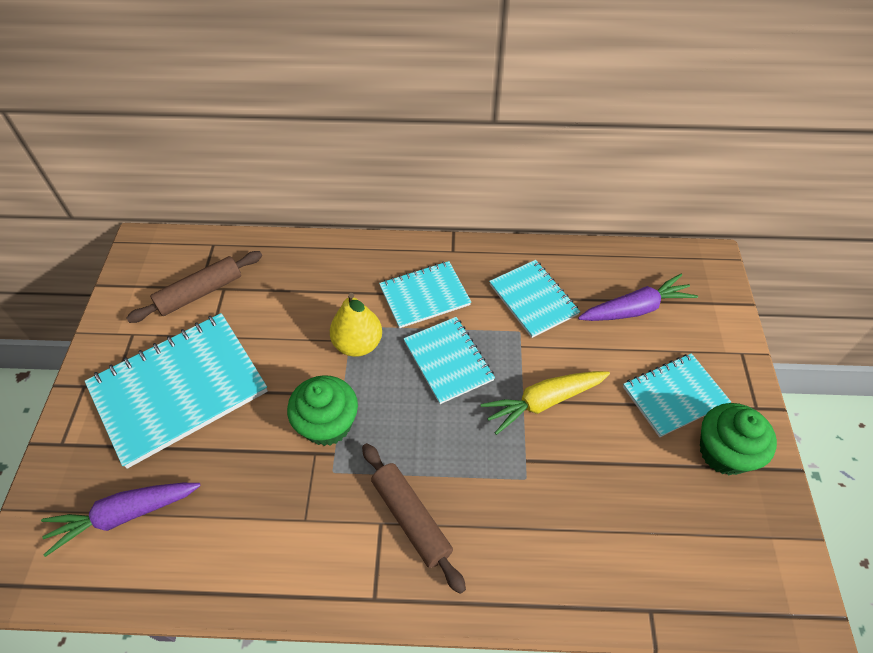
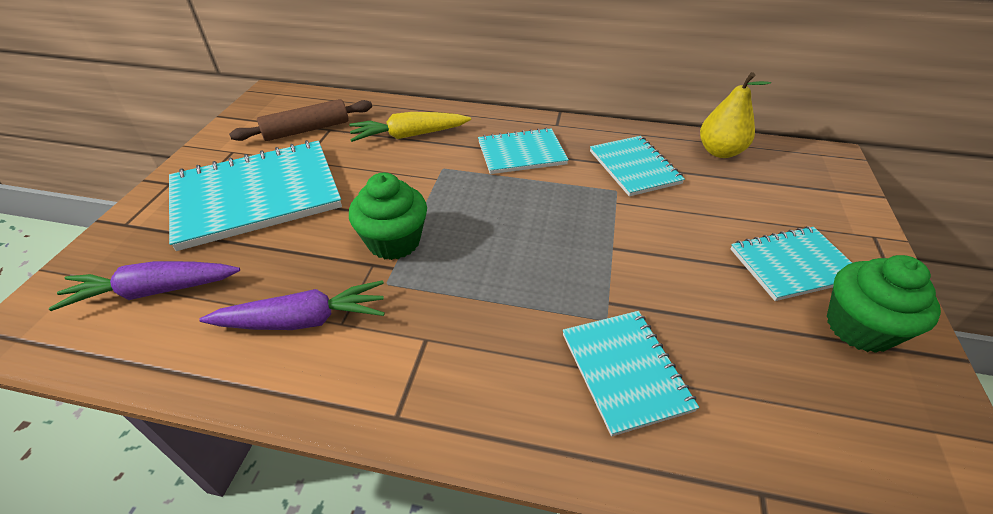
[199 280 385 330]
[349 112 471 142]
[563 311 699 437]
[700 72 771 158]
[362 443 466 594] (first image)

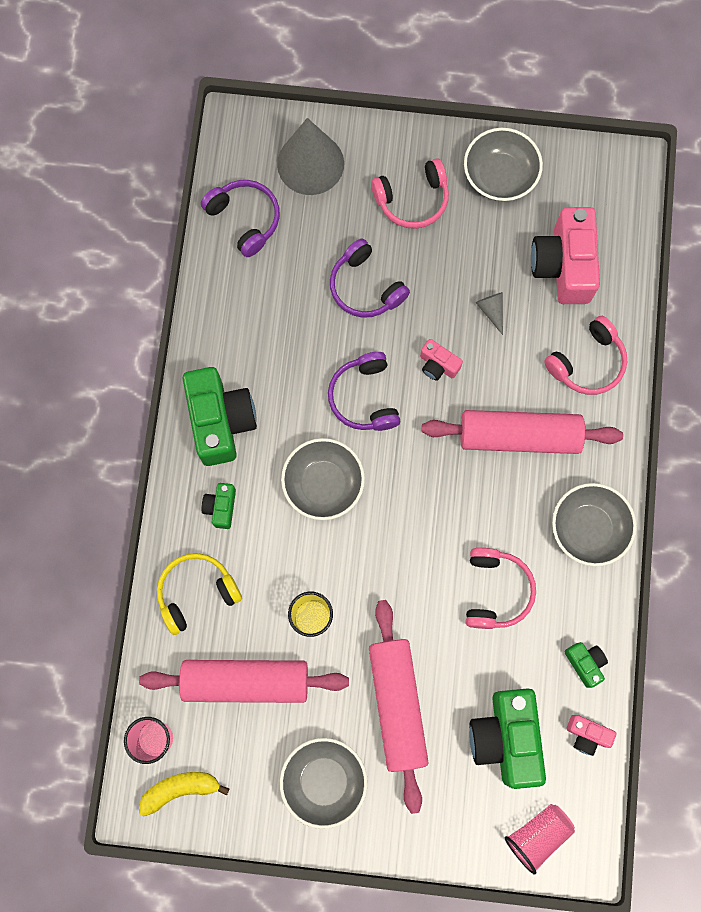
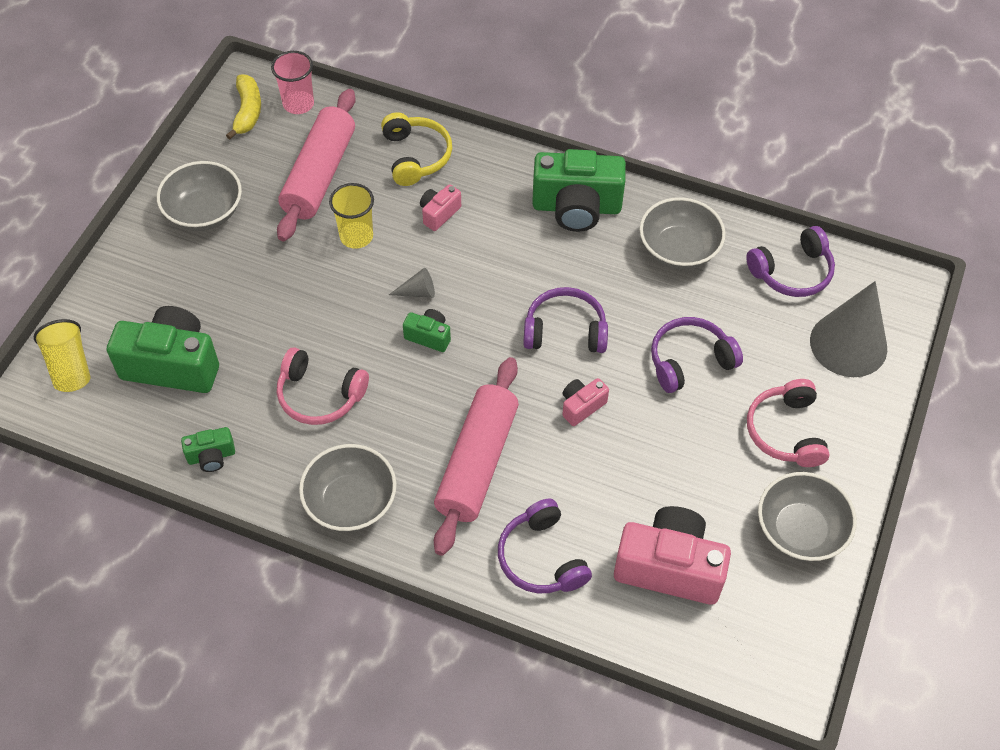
[34 319 91 392]
[389 268 435 298]
[403 309 451 352]
[420 184 461 231]
[498 499 592 593]
[640 197 726 269]
[369 600 429 814] (first image)

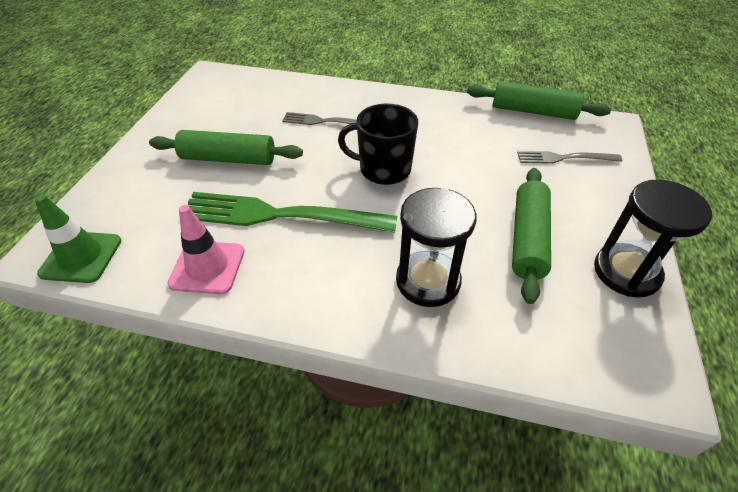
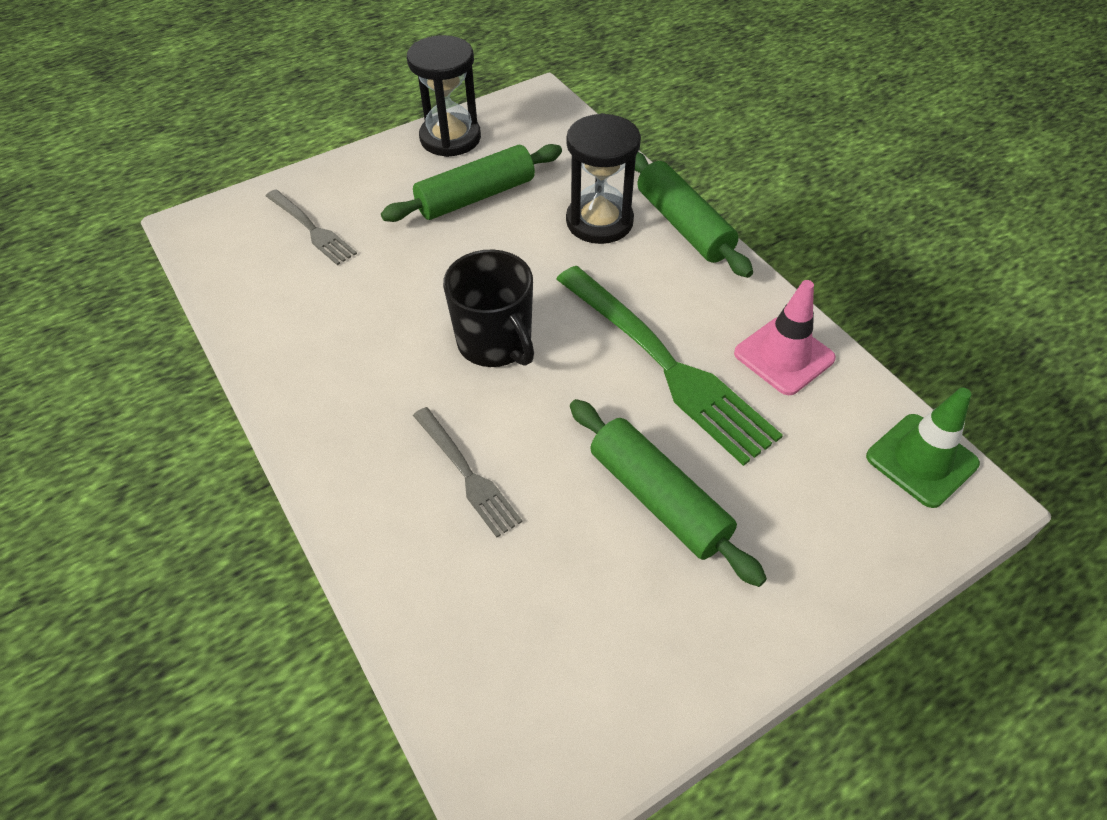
[635 152 753 278]

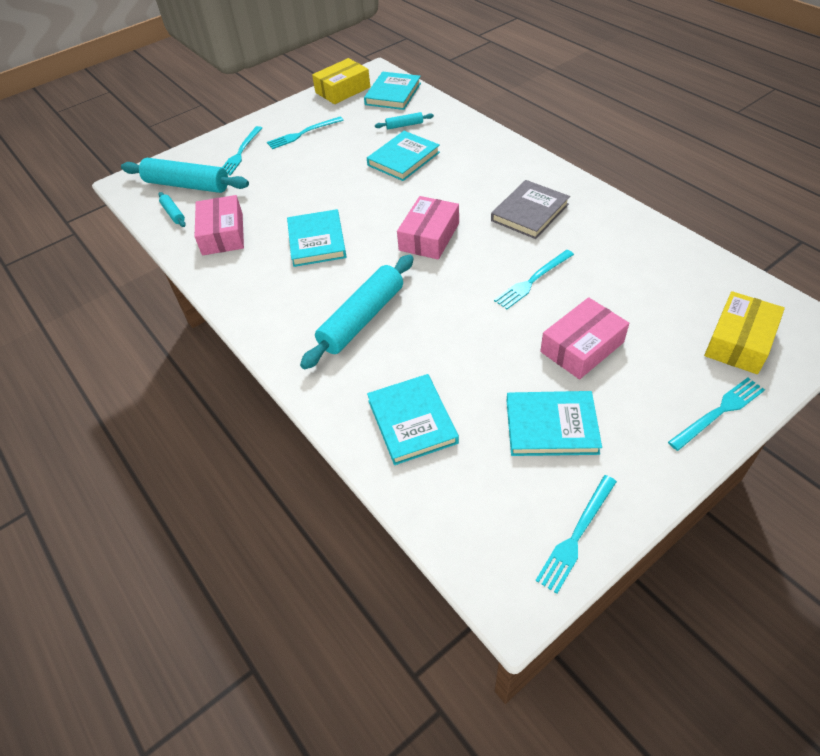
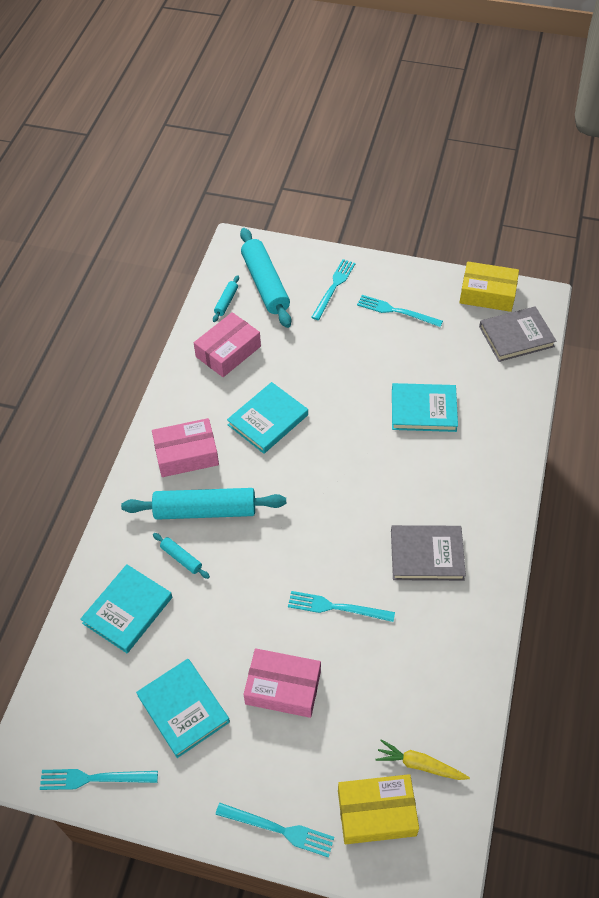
[152 418 219 477]
[153 533 210 579]
[311 259 356 320]
[375 739 470 780]
[479 306 556 362]

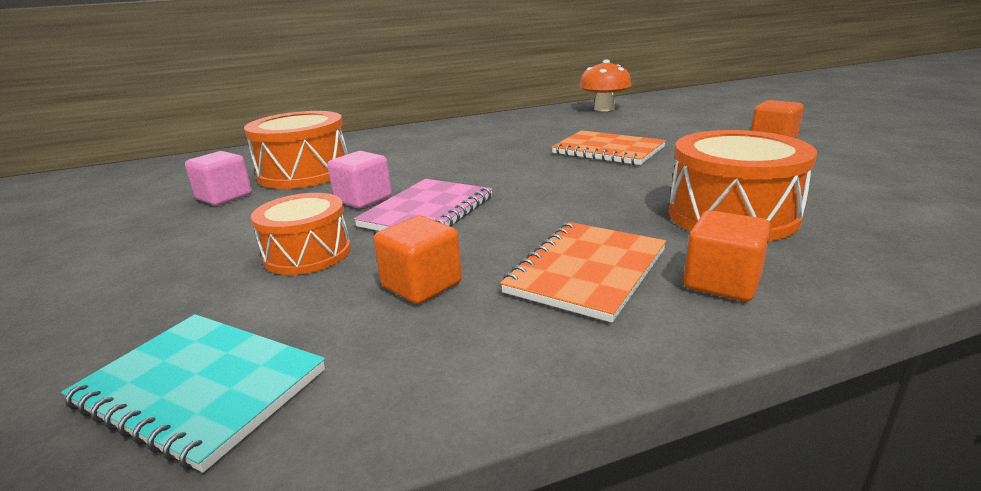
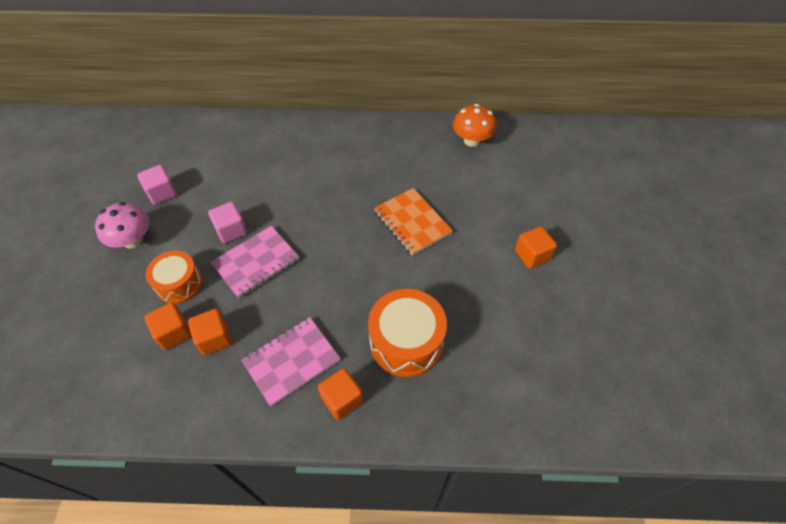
[95 202 149 248]
[144 302 191 350]
[241 317 341 407]
[61 314 325 473] (first image)
[244 111 348 189] (first image)

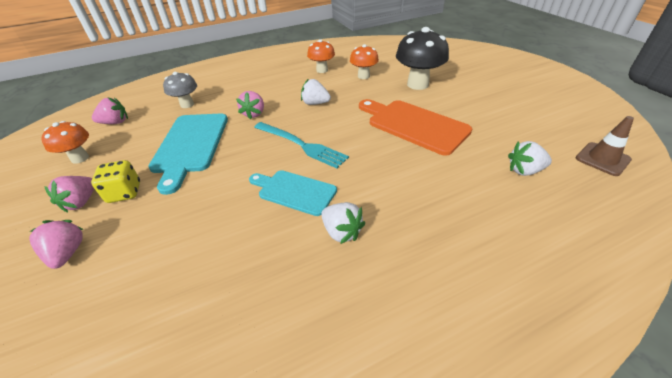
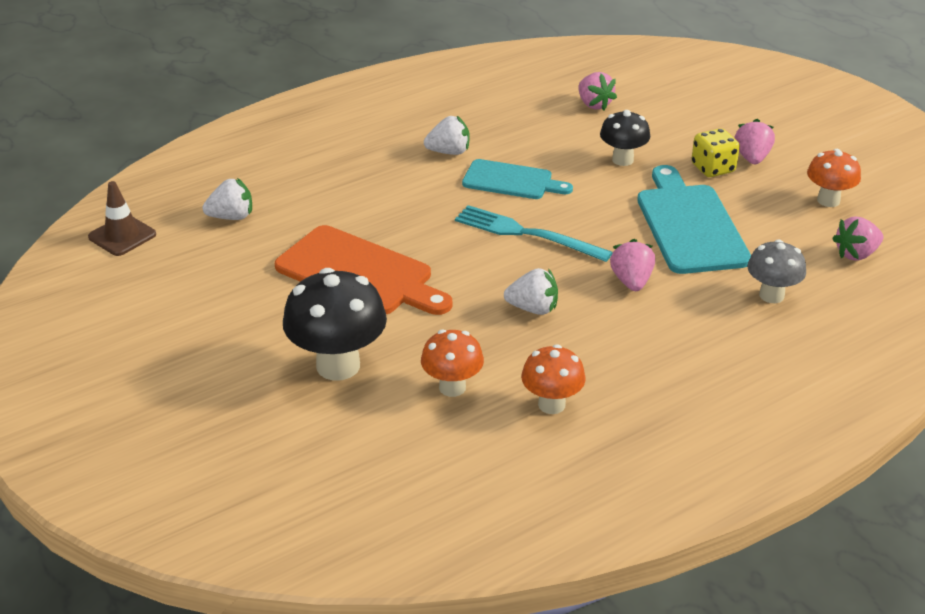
[424 116 470 155]
[578 72 617 111]
[600 110 650 166]

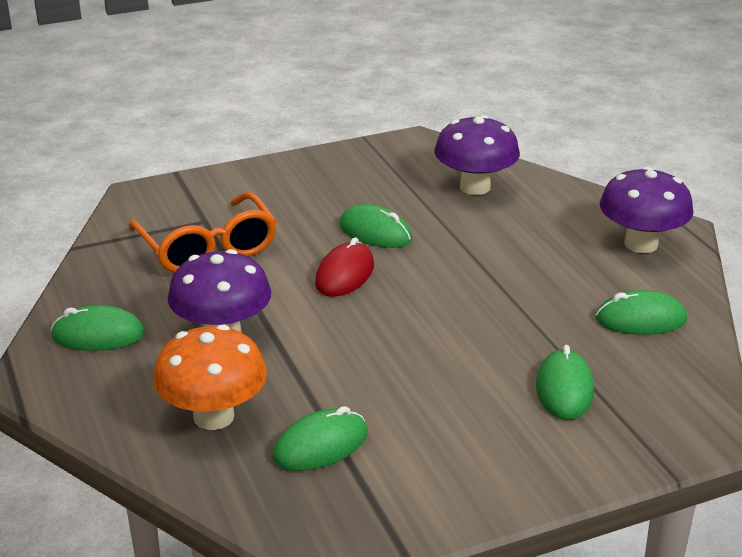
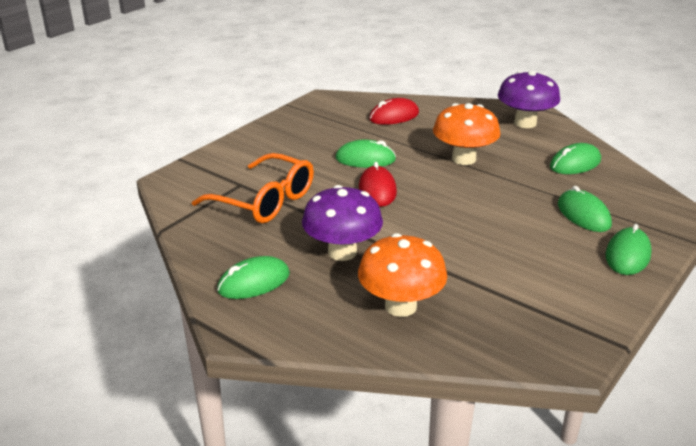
[369 98 419 125]
[433 103 501 165]
[605 224 652 275]

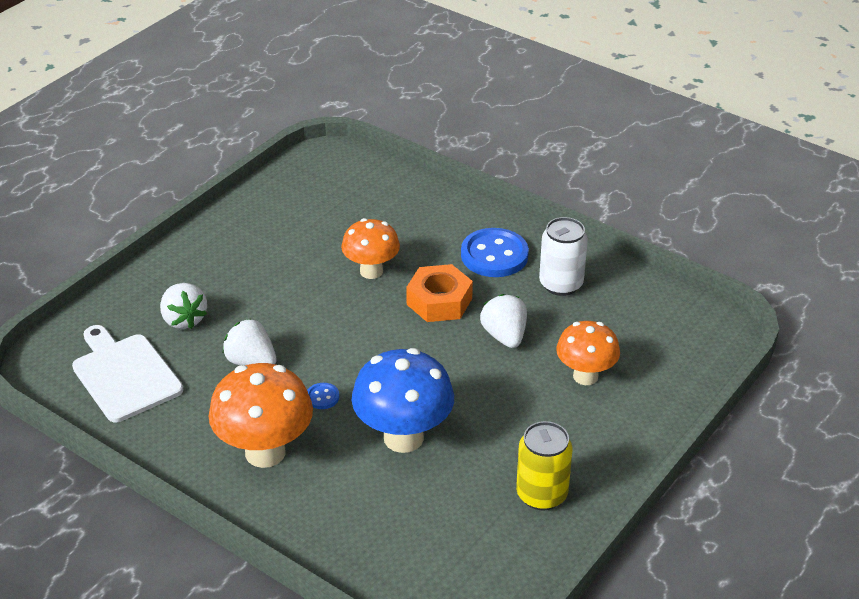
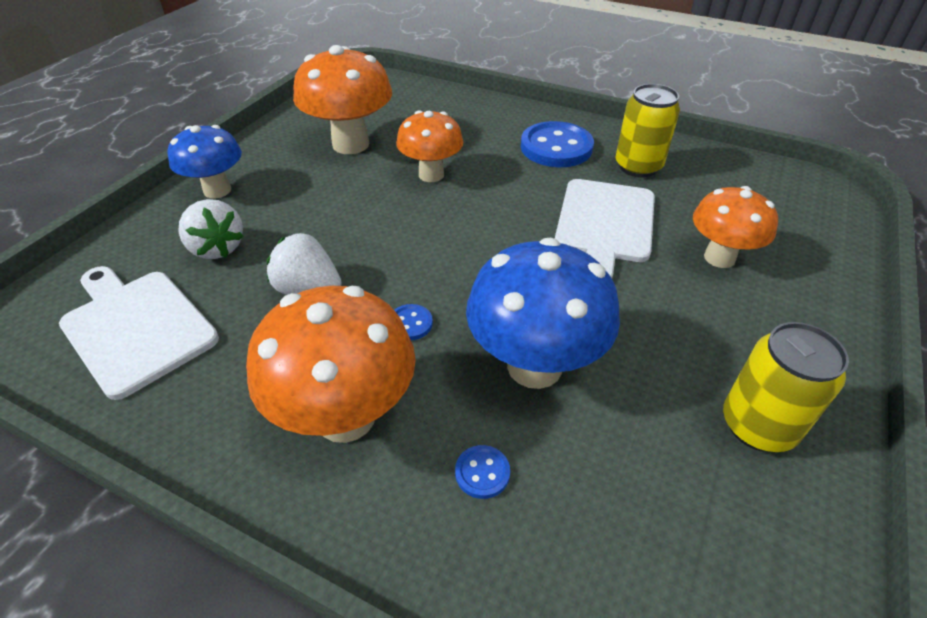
[168 125 242 199]
[293 45 392 154]
[455 445 510 499]
[555 179 655 278]
[615 84 680 178]
[406 264 473 322] (first image)

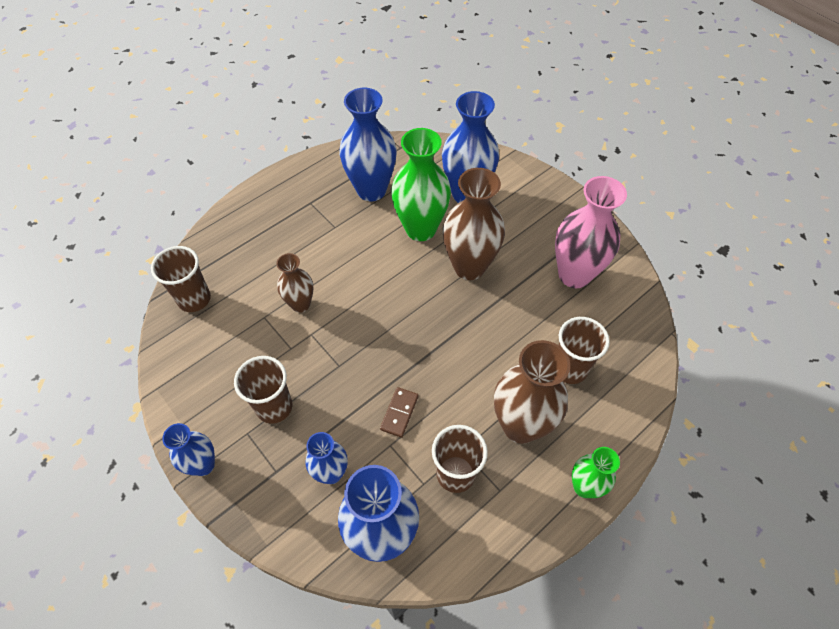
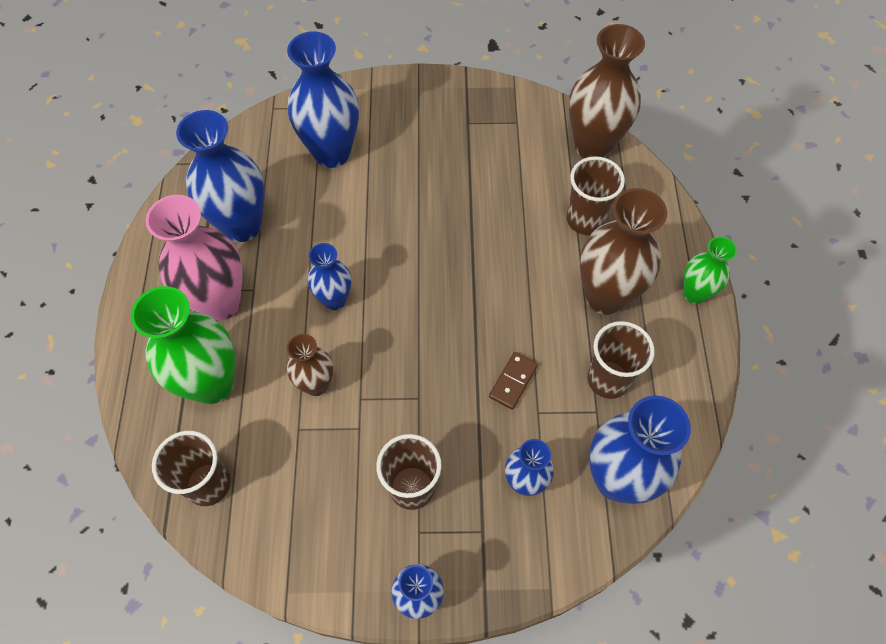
[131 286 235 404]
[145 195 242 321]
[308 243 351 310]
[489 352 538 410]
[569 24 645 158]

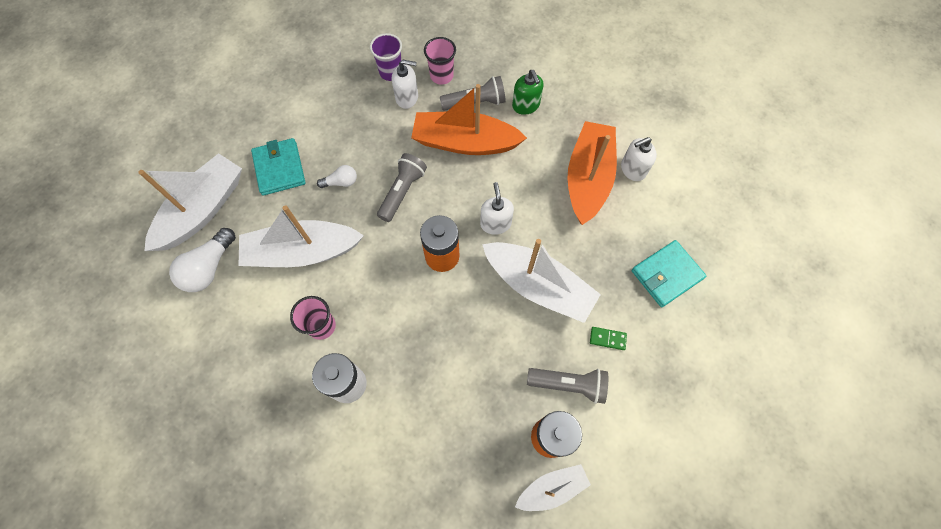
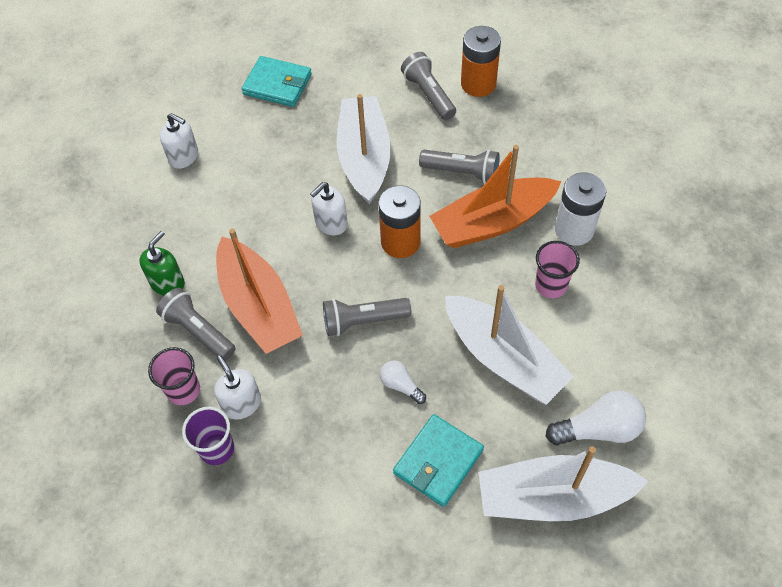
[419 150 500 184]
[429 145 562 248]
[515 464 591 511] (first image)
[590 327 627 350] (first image)

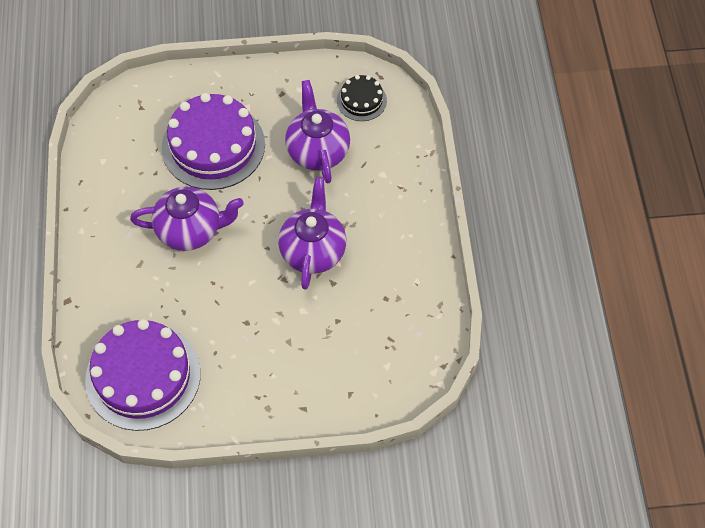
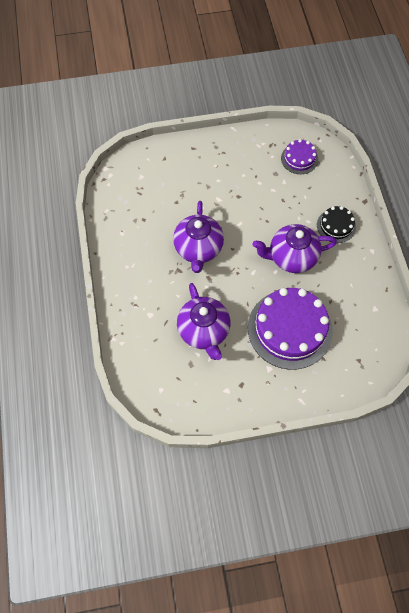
[281 139 318 174]
[317 206 356 243]

